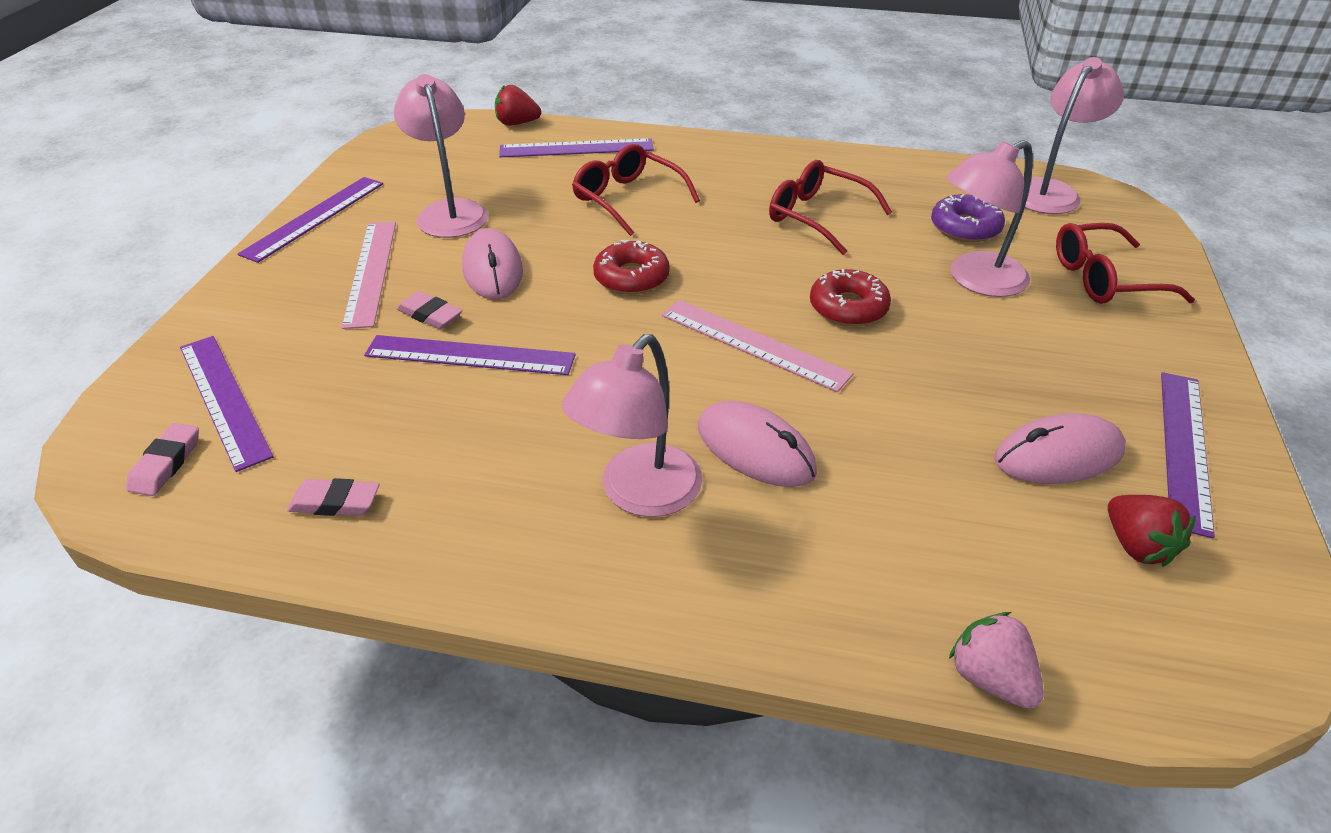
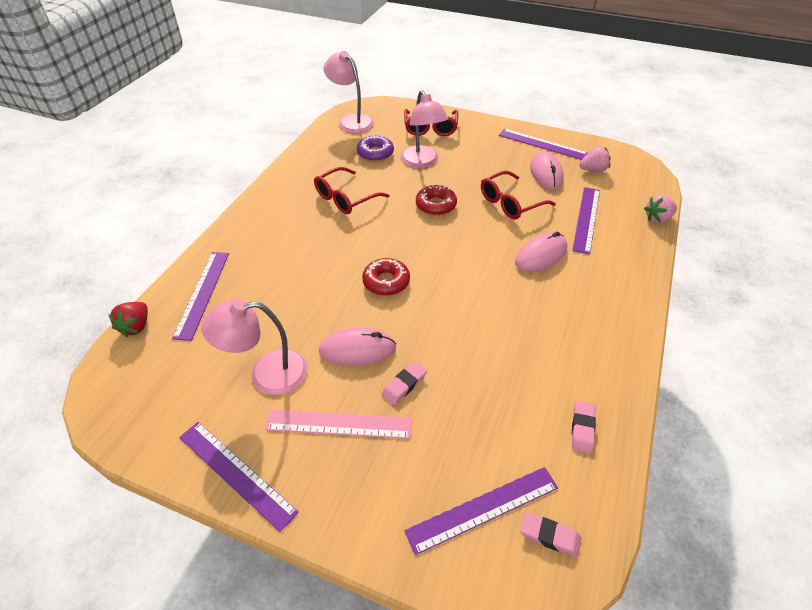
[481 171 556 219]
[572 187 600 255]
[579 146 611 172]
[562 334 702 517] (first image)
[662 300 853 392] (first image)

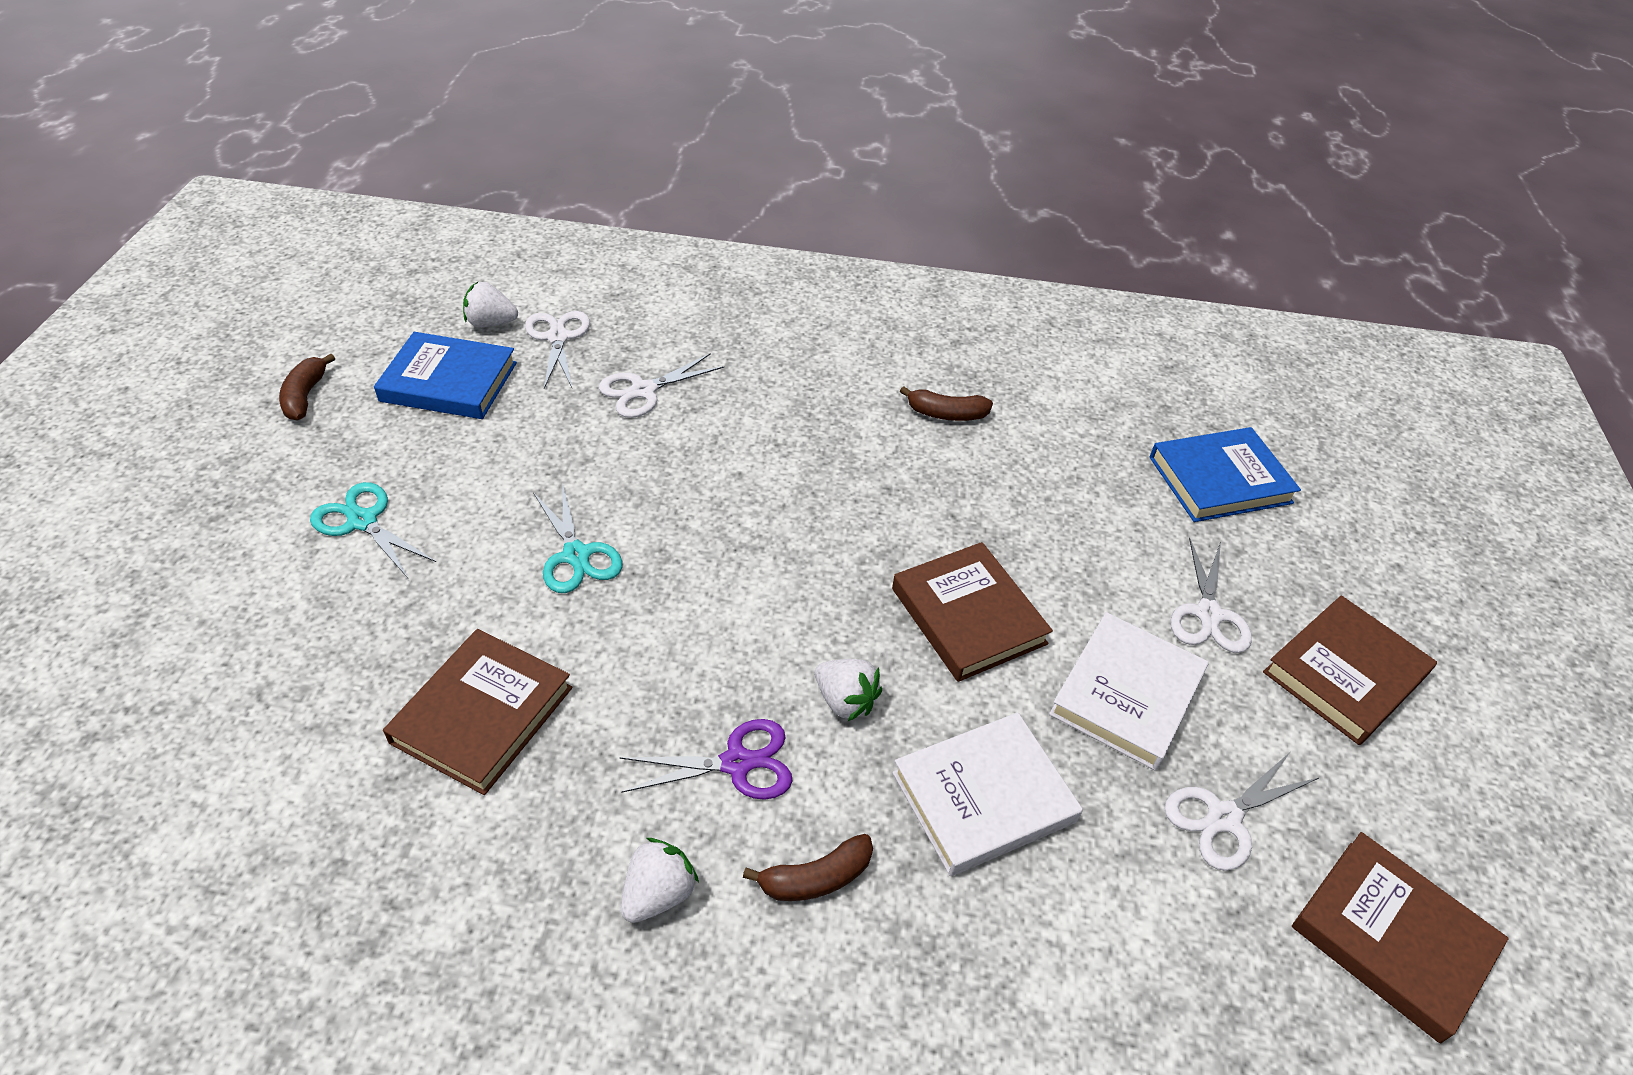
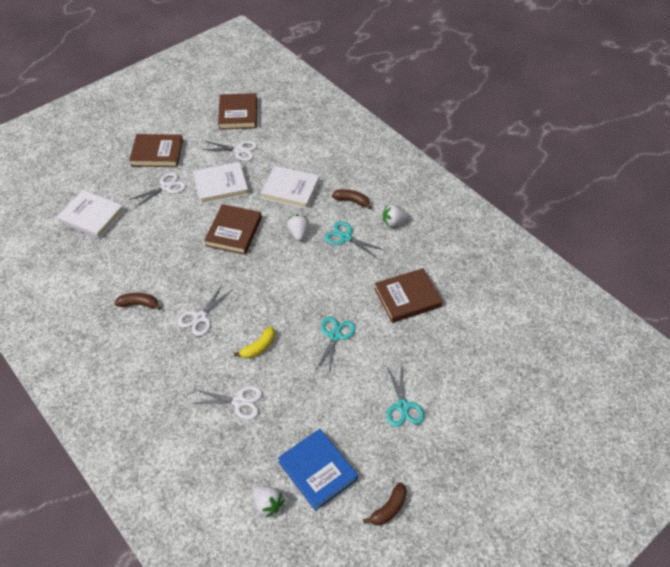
[57 190 124 239]
[114 293 161 310]
[178 285 232 336]
[234 326 275 359]
[325 221 384 257]

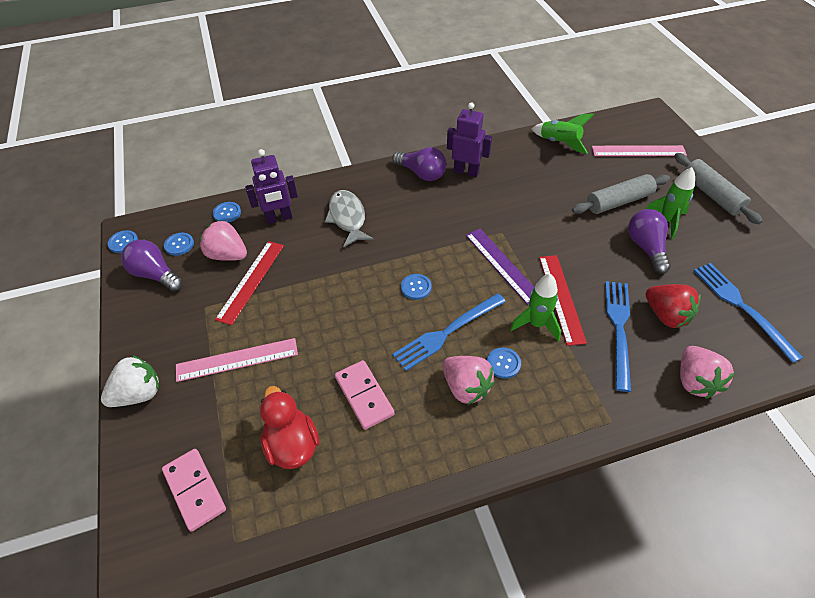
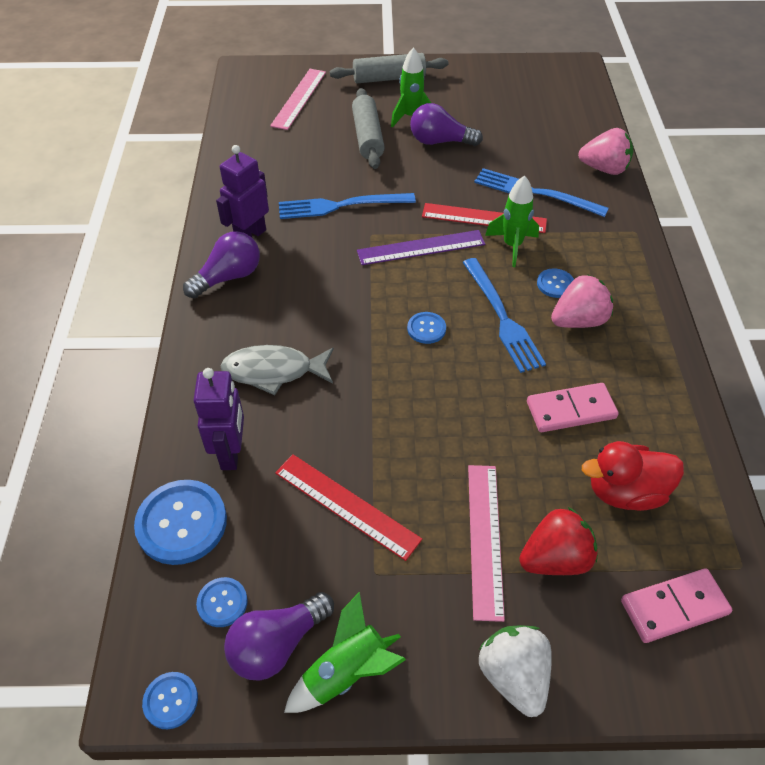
[134 480 227 565]
[279 193 416 219]
[284 592 406 713]
[519 507 598 575]
[200 220 247 261] (first image)

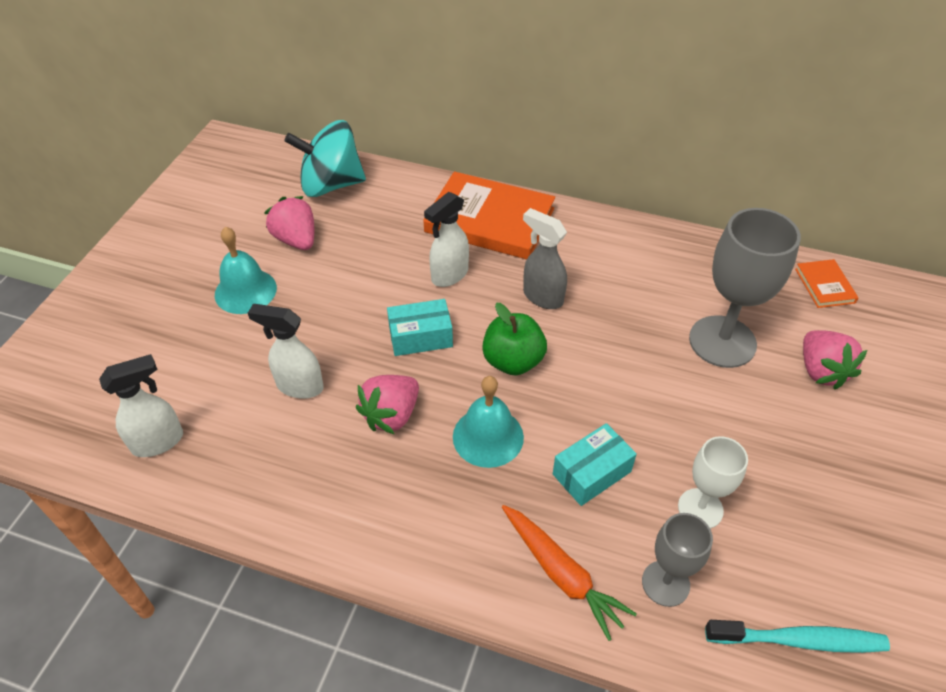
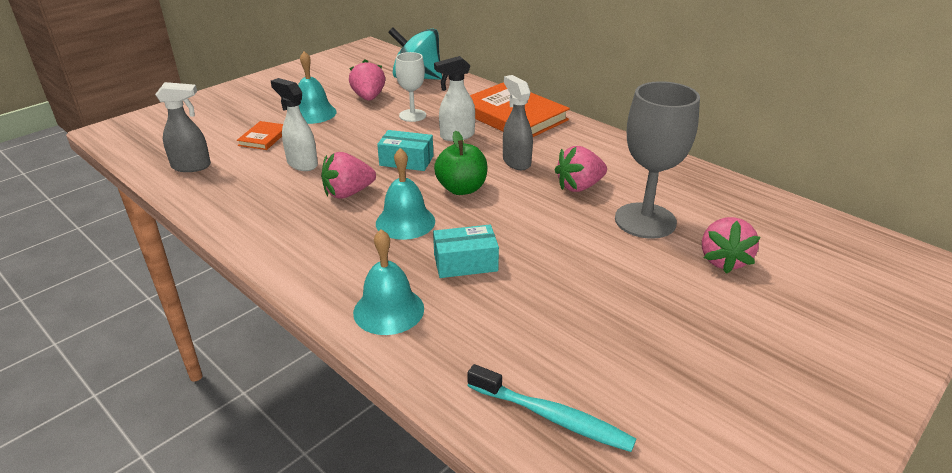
[155 82 211 172]
[237 121 283 150]
[353 229 424 335]
[395 52 426 122]
[555 146 607 192]
[642 513 713 607] (first image)

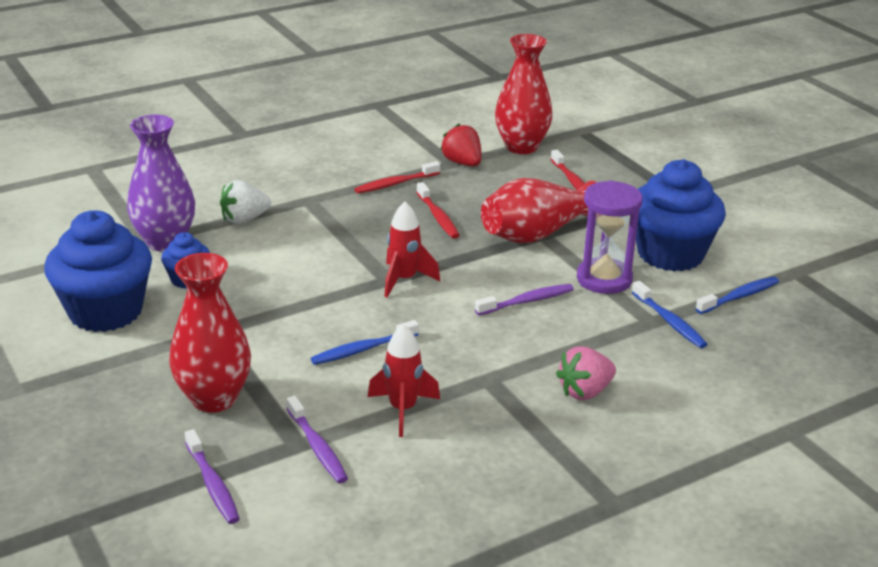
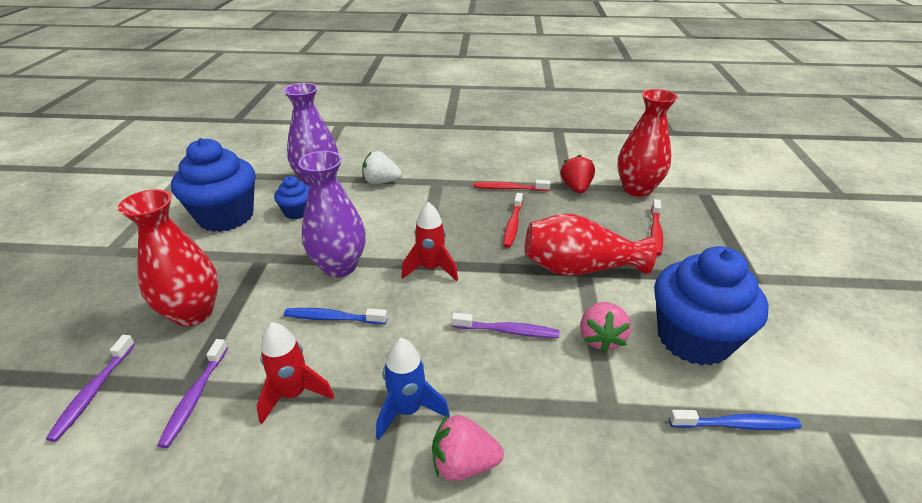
[298 151 366 277]
[376 338 450 440]
[580 302 631 353]
[632 281 708 348] (first image)

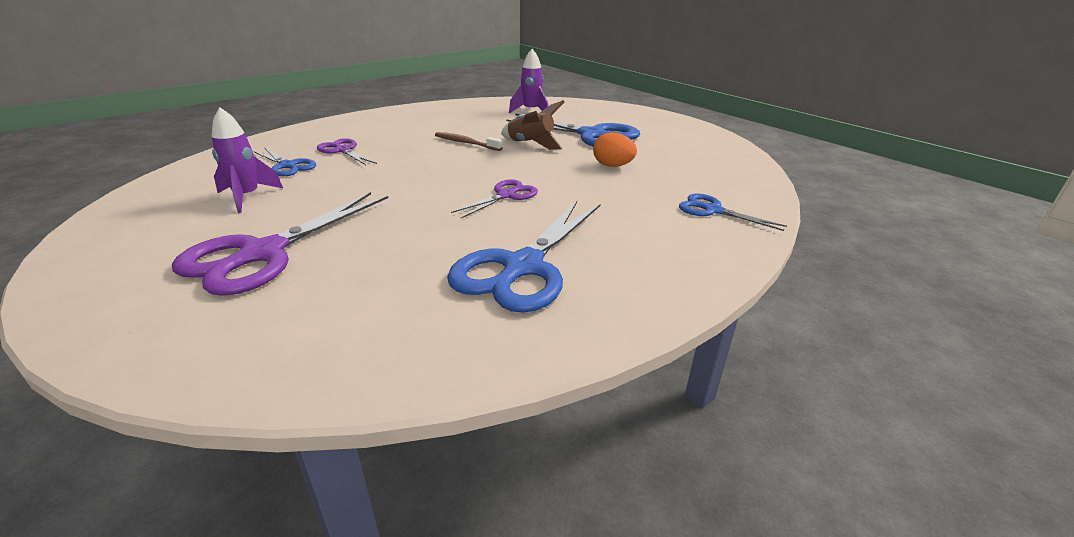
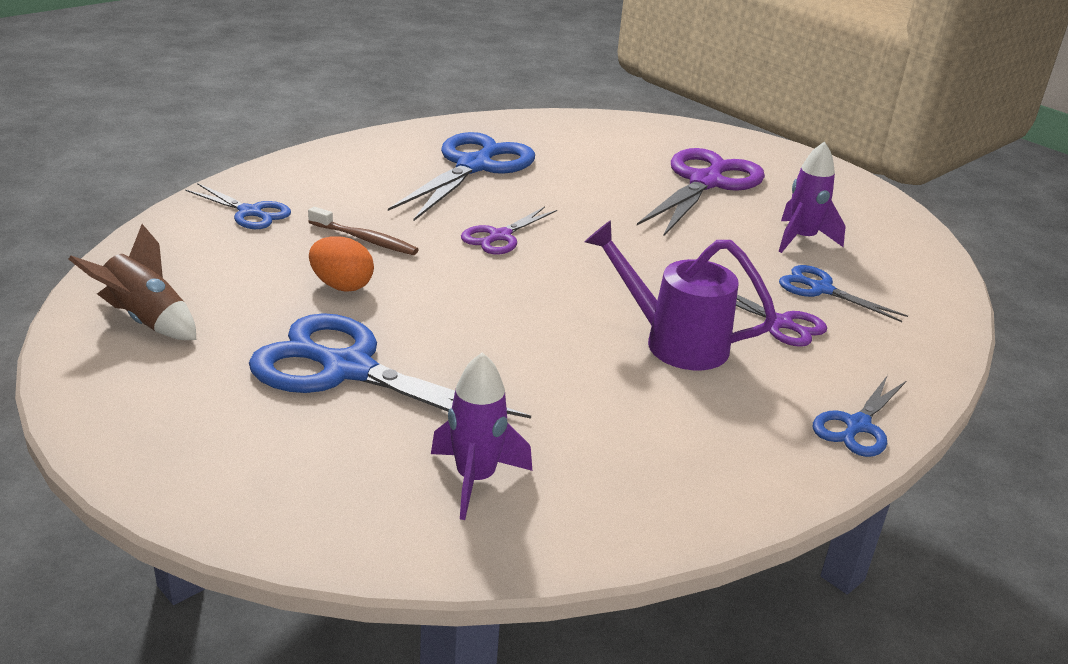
[69 224 196 340]
[308 207 419 255]
[585 220 777 370]
[813 375 906 457]

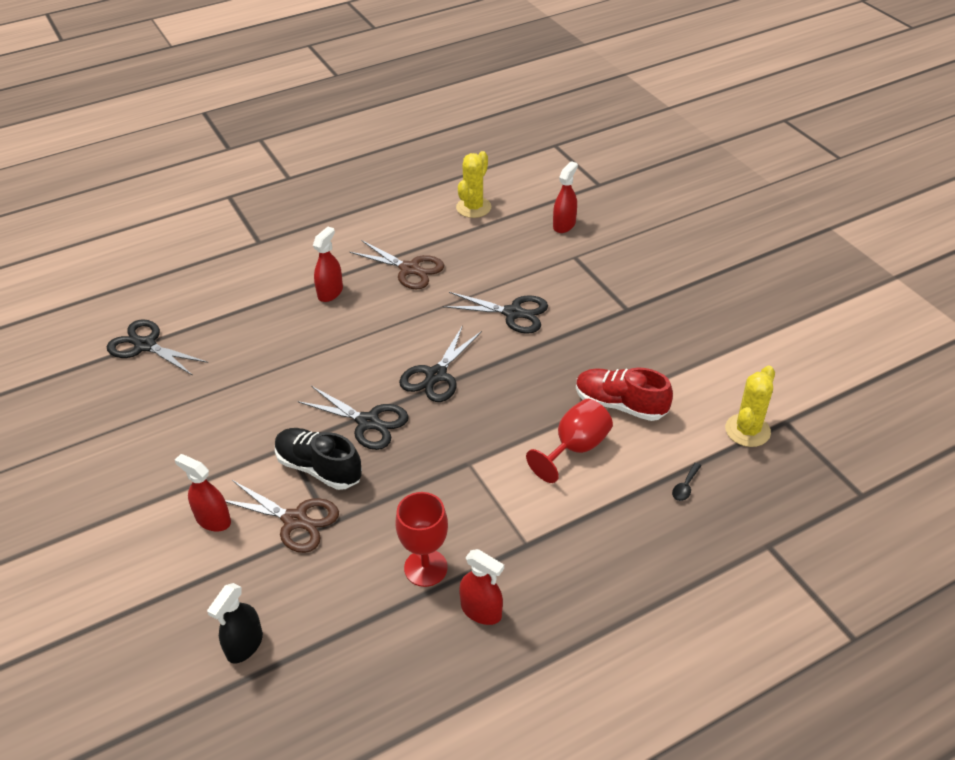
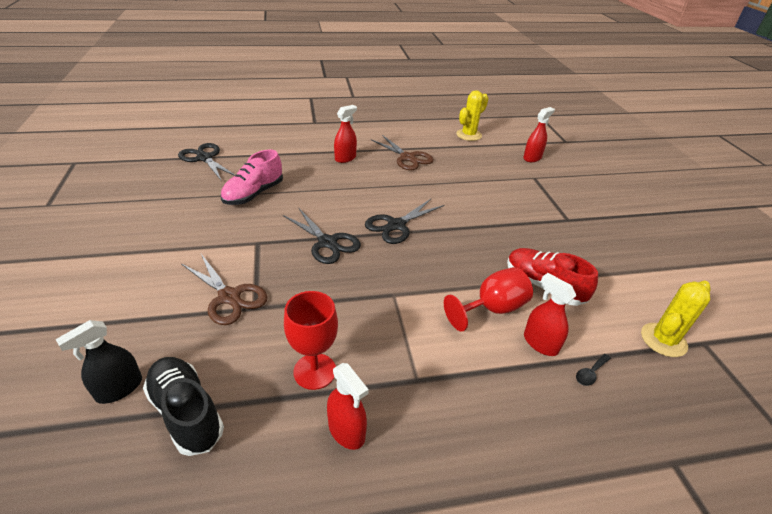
[143 357 224 456]
[220 150 283 205]
[524 273 576 356]
[443 292 548 334] (first image)

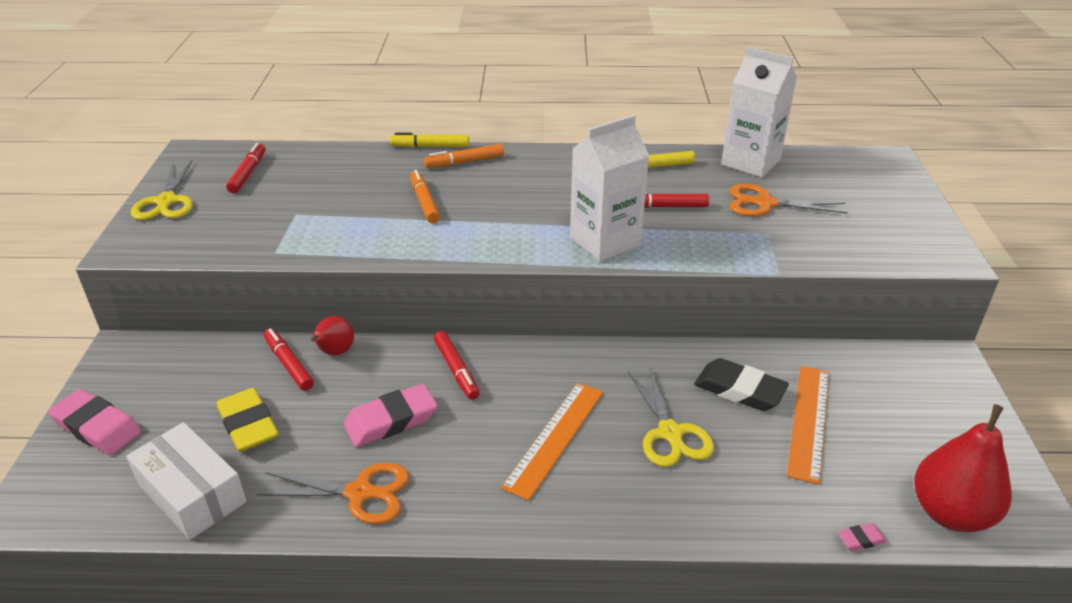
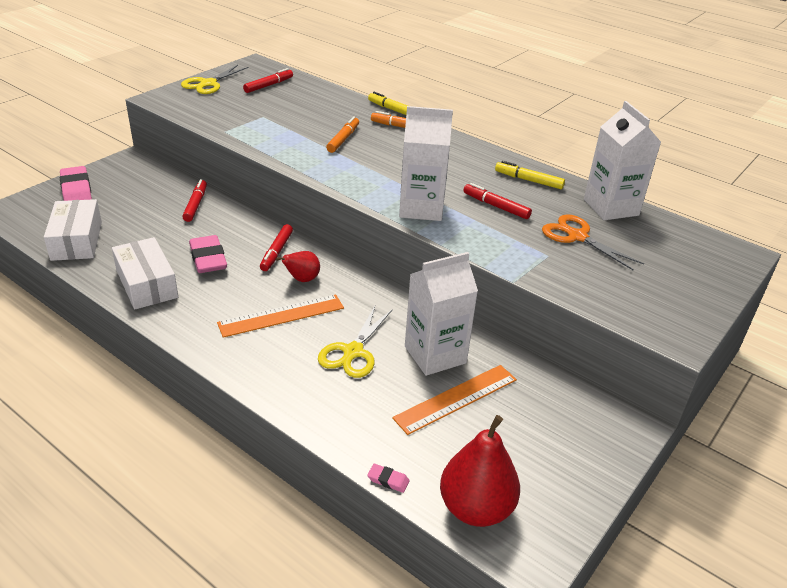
[112 237 178 310]
[189 235 227 273]
[276 251 320 282]
[405 252 478 376]
[217 388 278 452] (first image)

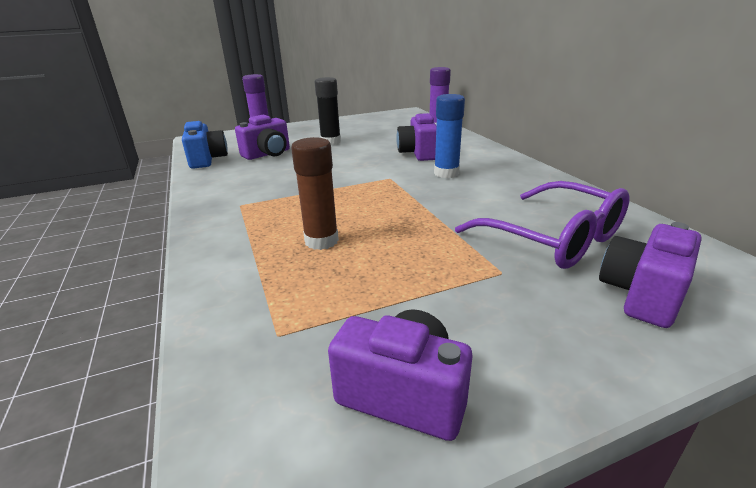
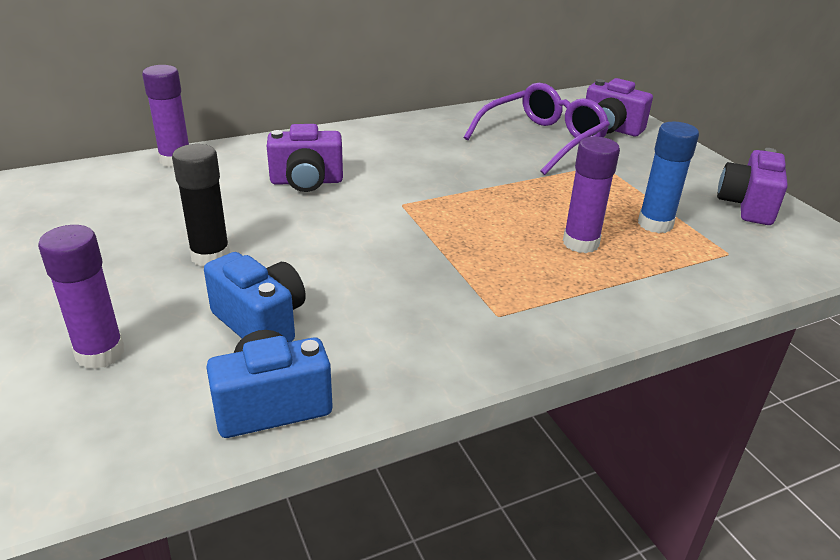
[204 252 306 342]
[563 137 620 253]
[638 122 699 233]

